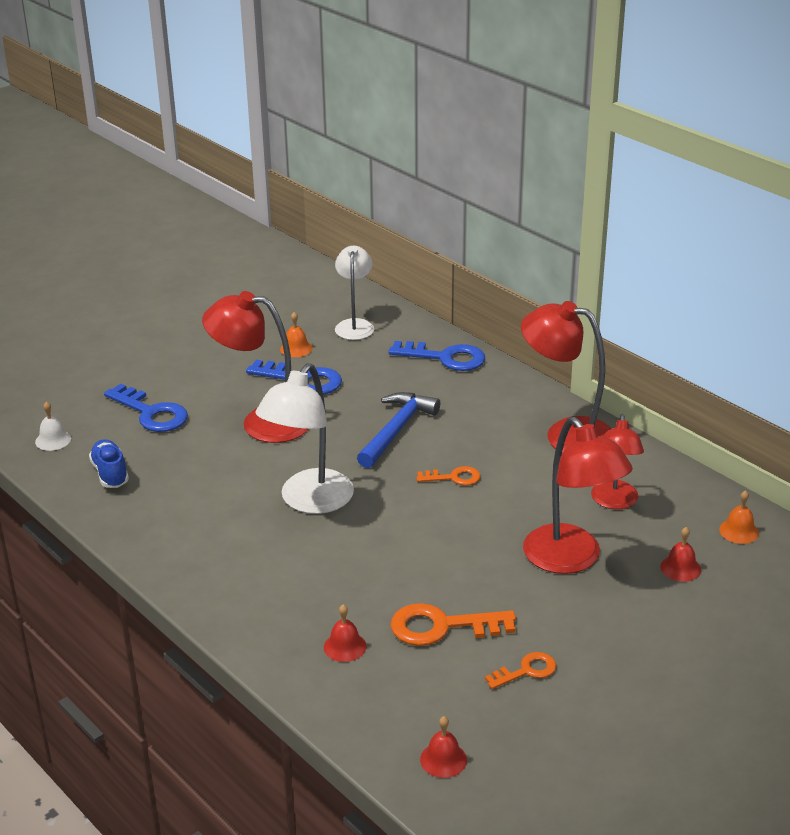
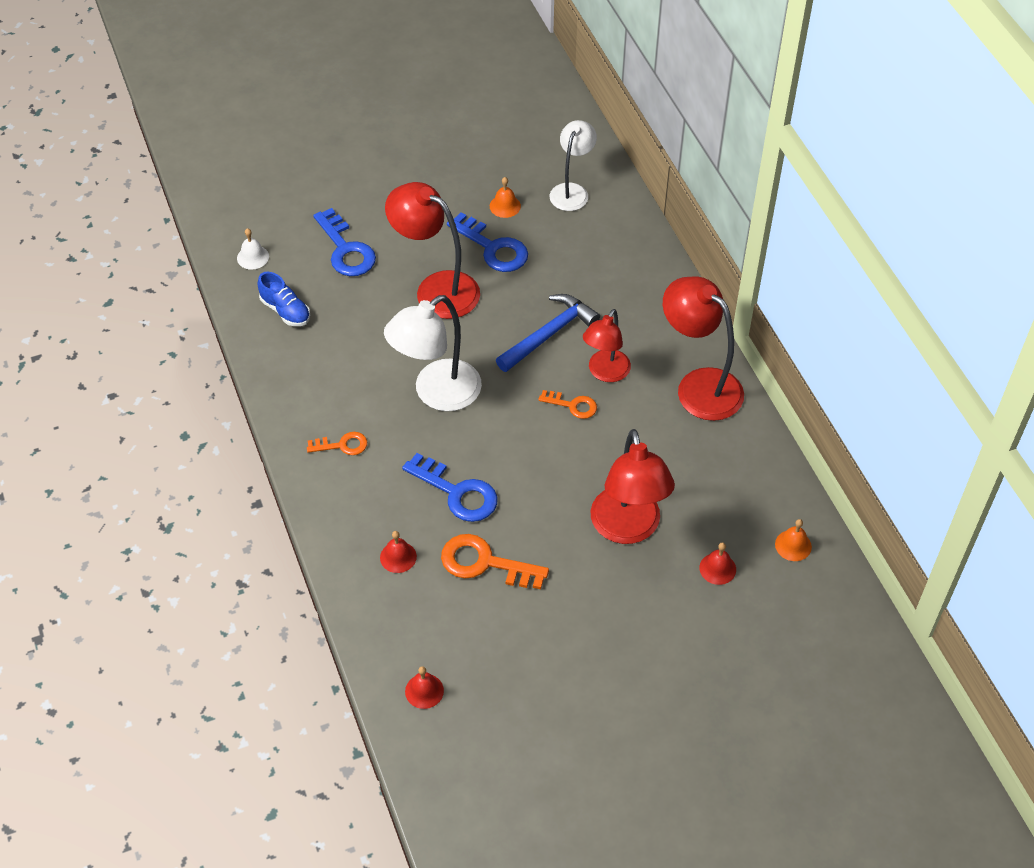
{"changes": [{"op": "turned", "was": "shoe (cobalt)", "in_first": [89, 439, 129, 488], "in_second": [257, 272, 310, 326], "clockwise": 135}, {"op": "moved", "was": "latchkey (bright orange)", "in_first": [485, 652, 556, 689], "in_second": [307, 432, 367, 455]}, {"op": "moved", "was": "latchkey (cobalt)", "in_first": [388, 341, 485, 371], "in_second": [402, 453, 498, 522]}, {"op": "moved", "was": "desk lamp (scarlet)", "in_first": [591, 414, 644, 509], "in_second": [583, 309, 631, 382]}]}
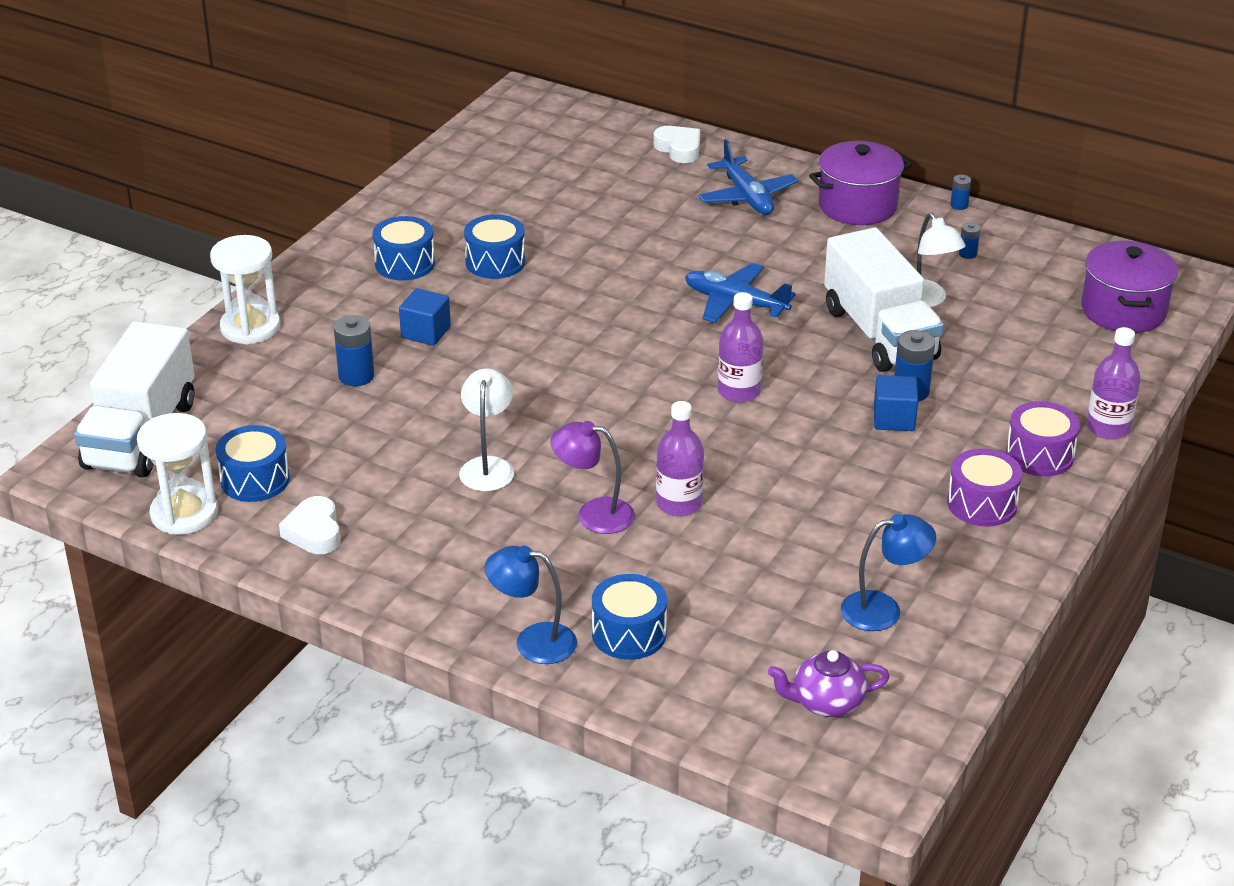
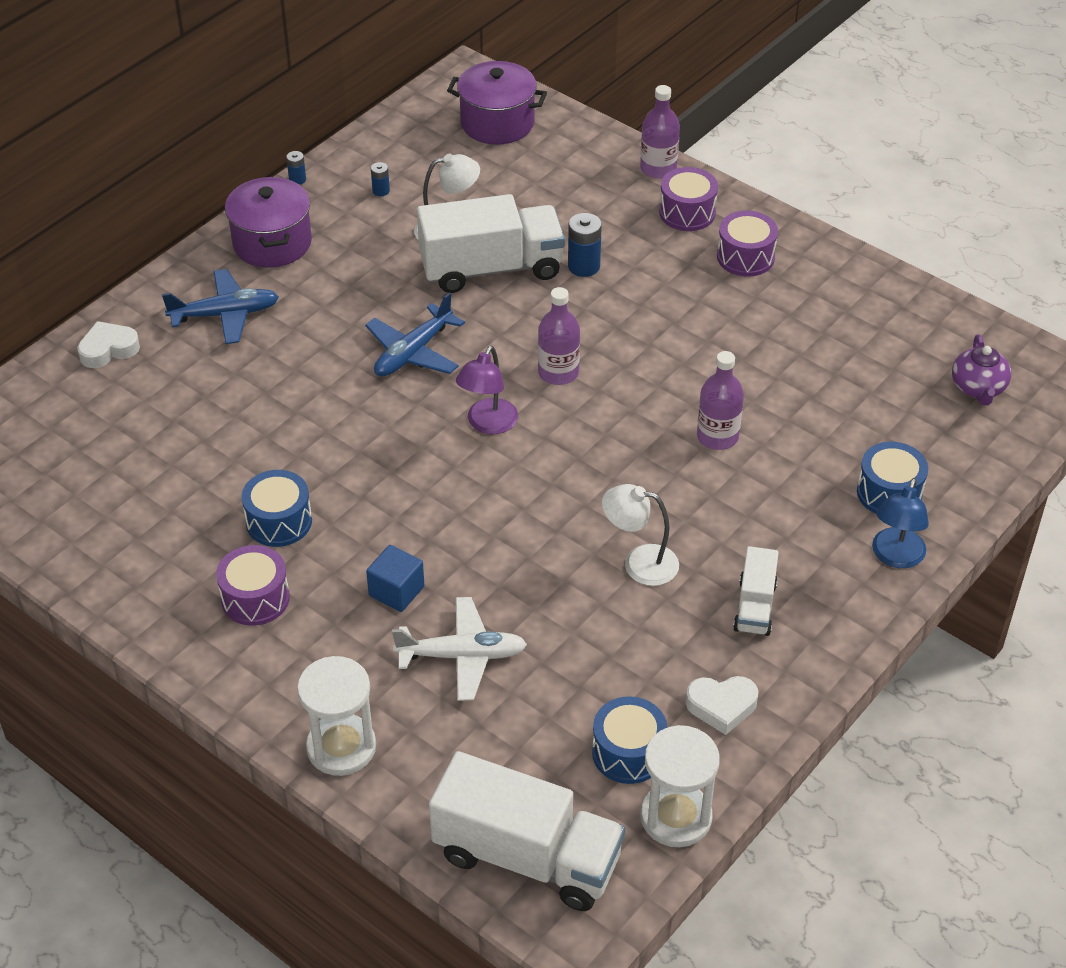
{"changes": [{"op": "recoloured", "was": "snare drum (cobalt)", "now": "snare drum (purple)", "in_first": [373, 216, 435, 280], "in_second": [216, 545, 290, 626]}, {"op": "replaced", "was": "power cell (cobalt)", "now": "plane (snow-white)", "in_first": [334, 315, 375, 386], "in_second": [392, 597, 527, 701]}, {"op": "moved", "was": "desk lamp (purple)", "in_first": [550, 421, 635, 534], "in_second": [456, 346, 518, 434]}, {"op": "added", "now": "lorry (snow-white)", "in_second": [733, 546, 779, 636]}, {"op": "removed", "was": "desk lamp (cobalt)", "in_first": [841, 514, 936, 631]}, {"op": "removed", "was": "cube (cobalt)", "in_first": [874, 375, 918, 431]}]}
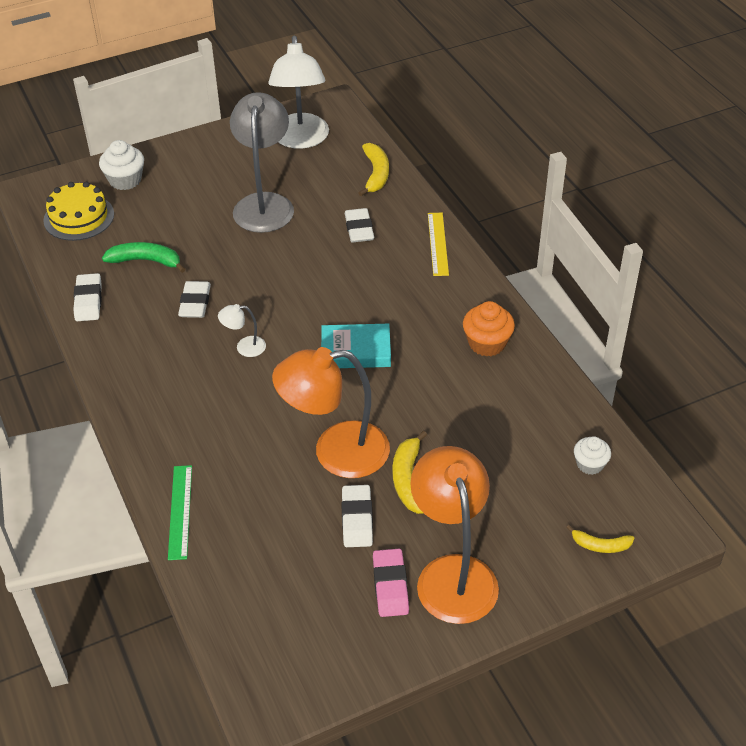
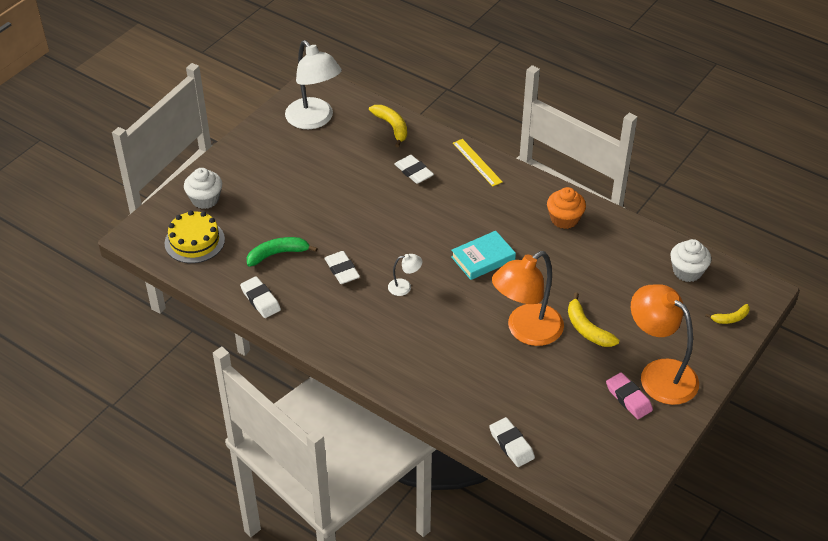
{"changes": [{"op": "turned", "was": "desk lamp (snow-white)", "in_first": [218, 304, 266, 357], "in_second": [388, 254, 422, 296], "clockwise": -150}, {"op": "moved", "was": "eraser (snow-white)", "in_first": [341, 485, 373, 547], "in_second": [489, 417, 535, 467]}, {"op": "resized", "was": "fairy cake (snow-white)", "in_first": [574, 436, 611, 475], "in_second": [670, 239, 711, 282], "ratio": 1.51}, {"op": "removed", "was": "ruler (emerald)", "in_first": [168, 465, 192, 560]}, {"op": "removed", "was": "desk lamp (gray)", "in_first": [230, 92, 294, 233]}]}
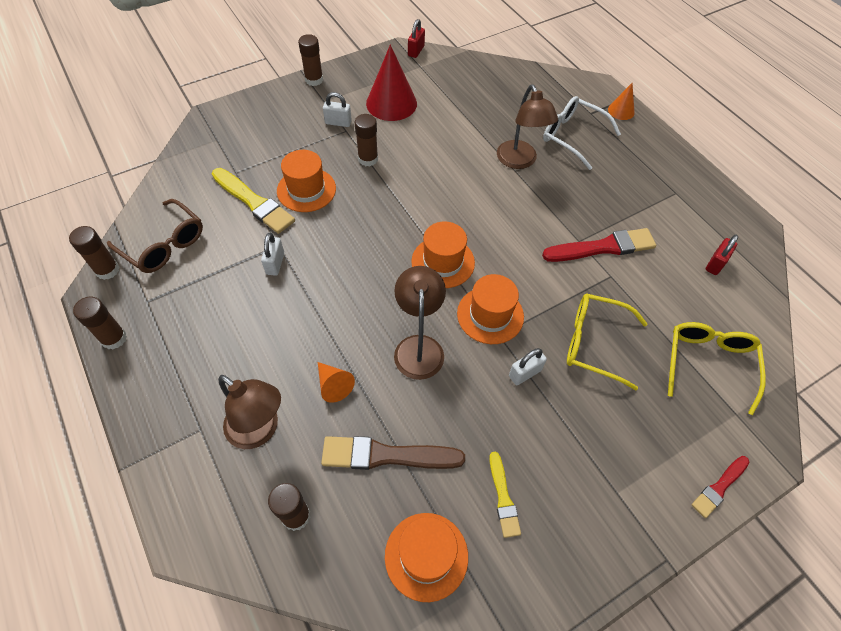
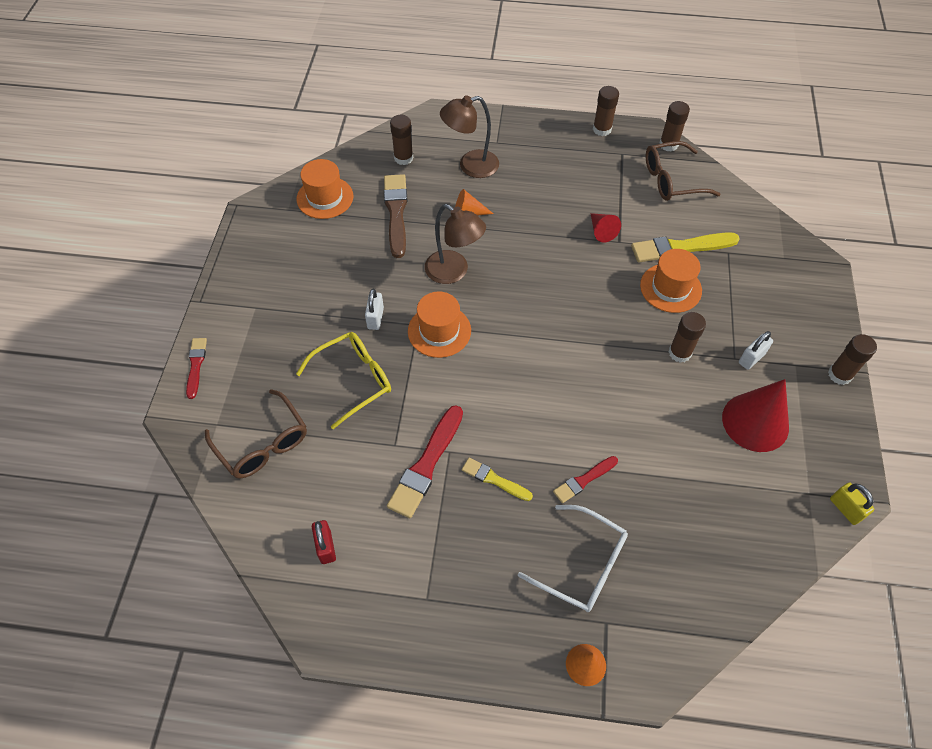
{"changes": [{"op": "recoloured", "was": "spectacles (bright yellow)", "now": "spectacles (dark brown)", "in_first": [668, 322, 766, 415], "in_second": [205, 389, 307, 479]}, {"op": "turned", "was": "paint brush (dark brown)", "in_first": [321, 436, 465, 470], "in_second": [384, 174, 408, 258], "clockwise": -45}, {"op": "moved", "was": "paint brush (bright yellow)", "in_first": [489, 452, 521, 538], "in_second": [462, 458, 533, 501]}, {"op": "turned", "was": "spectacles (snow-white)", "in_first": [543, 96, 621, 170], "in_second": [518, 505, 628, 612], "clockwise": 45}, {"op": "replaced", "was": "desk lamp (dark brown)", "now": "paint brush (scarlet)", "in_first": [497, 85, 558, 169], "in_second": [553, 456, 618, 503]}, {"op": "replaced", "was": "small lock (snow-white)", "now": "cone (scarlet)", "in_first": [261, 233, 284, 276], "in_second": [590, 213, 621, 243]}, {"op": "recoloured", "was": "small lock (scarlet)", "now": "small lock (bright yellow)", "in_first": [408, 19, 425, 58], "in_second": [830, 482, 875, 525]}, {"op": "removed", "was": "top hat (bright orange)", "in_first": [411, 221, 475, 288]}]}
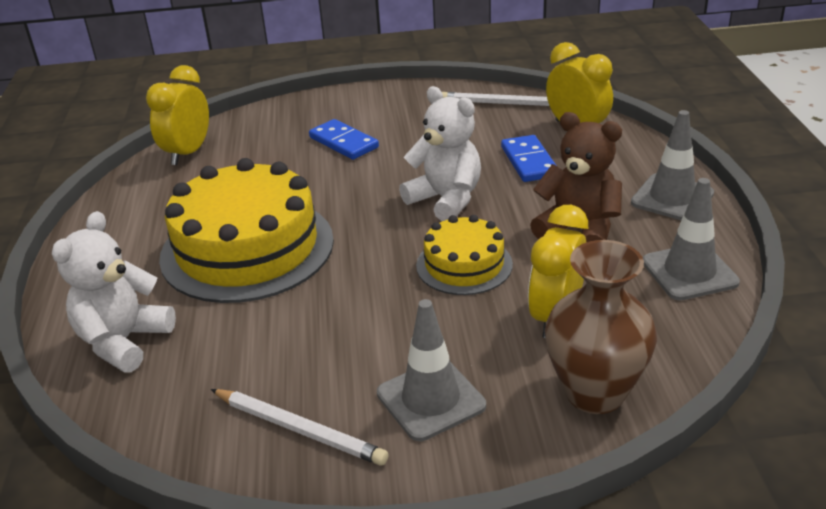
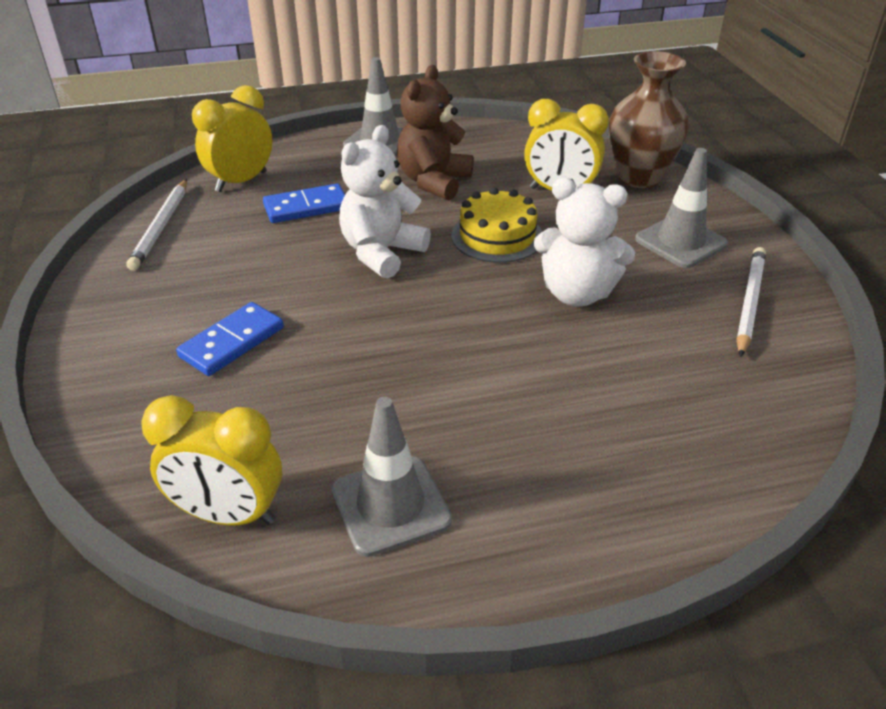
{"changes": [{"op": "moved", "was": "road cone (gray)", "in_first": [643, 178, 740, 300], "in_second": [331, 397, 452, 557]}, {"op": "moved", "was": "teddy bear (snow-white)", "in_first": [52, 211, 176, 373], "in_second": [534, 178, 635, 306]}, {"op": "removed", "was": "layer cake (bright yellow)", "in_first": [159, 158, 334, 303]}]}
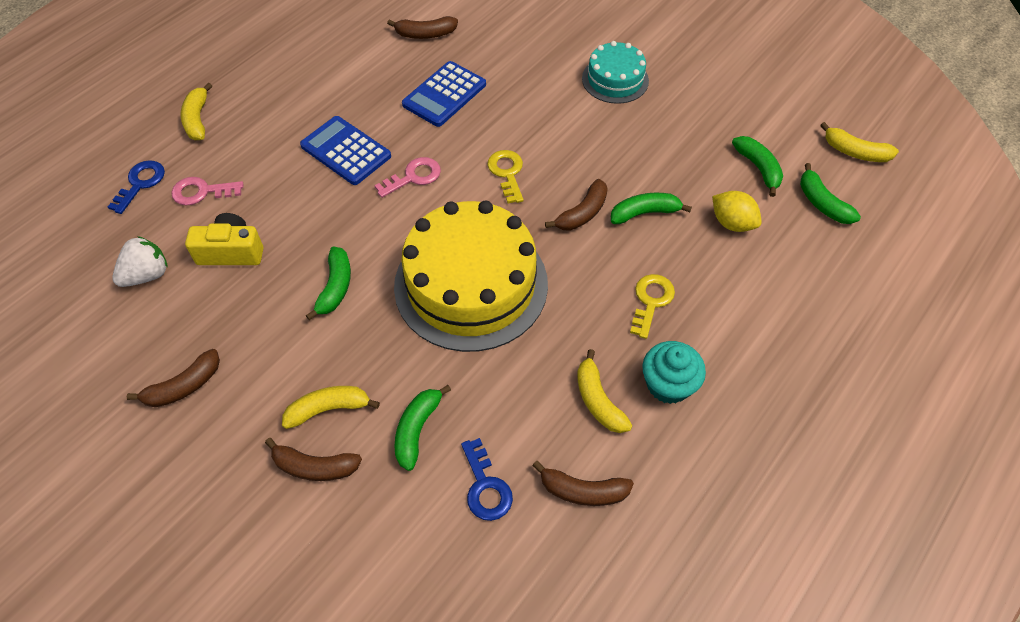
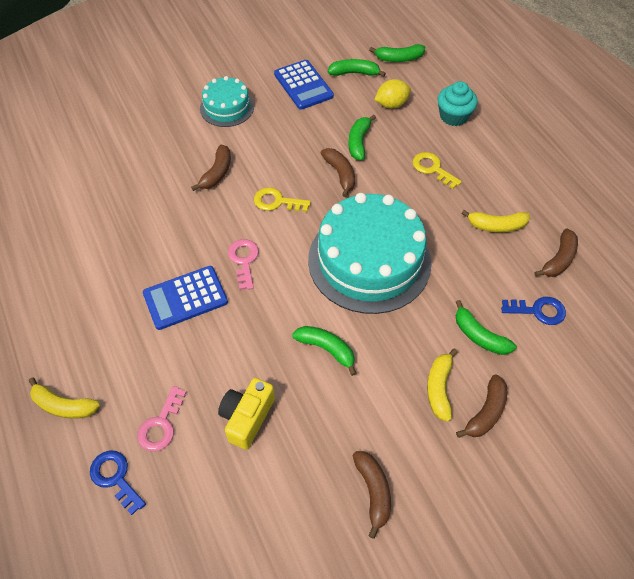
{"changes": [{"op": "moved", "was": "banana fruit (dark brown)", "in_first": [387, 16, 458, 39], "in_second": [191, 145, 231, 191]}, {"op": "moved", "was": "pocket calculator (cobalt)", "in_first": [402, 61, 486, 127], "in_second": [274, 60, 334, 110]}, {"op": "recoloured", "was": "layer cake (bright yellow)", "now": "layer cake (aqua)", "in_first": [394, 201, 548, 352], "in_second": [308, 193, 431, 314]}, {"op": "moved", "was": "fairy cake (aqua)", "in_first": [642, 341, 706, 404], "in_second": [438, 81, 478, 126]}, {"op": "removed", "was": "berry (snow-white)", "in_first": [112, 236, 168, 287]}, {"op": "removed", "was": "banana fruit (bright yellow)", "in_first": [820, 122, 899, 162]}]}
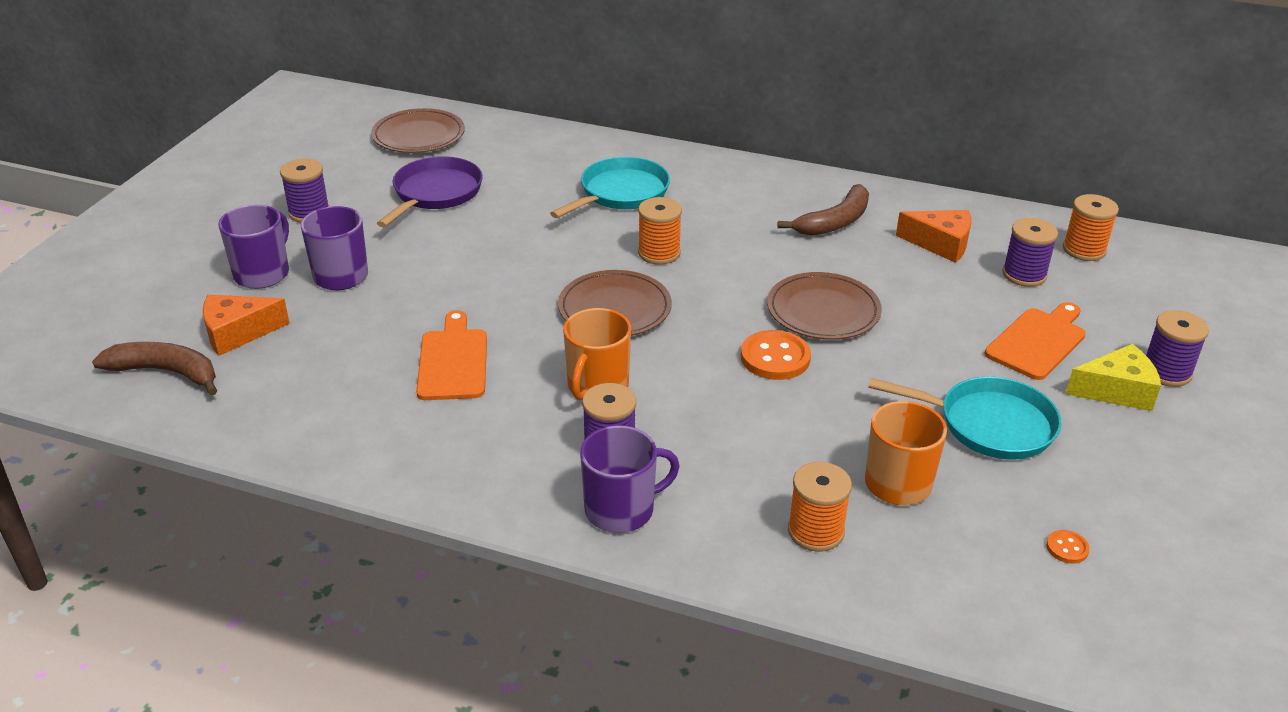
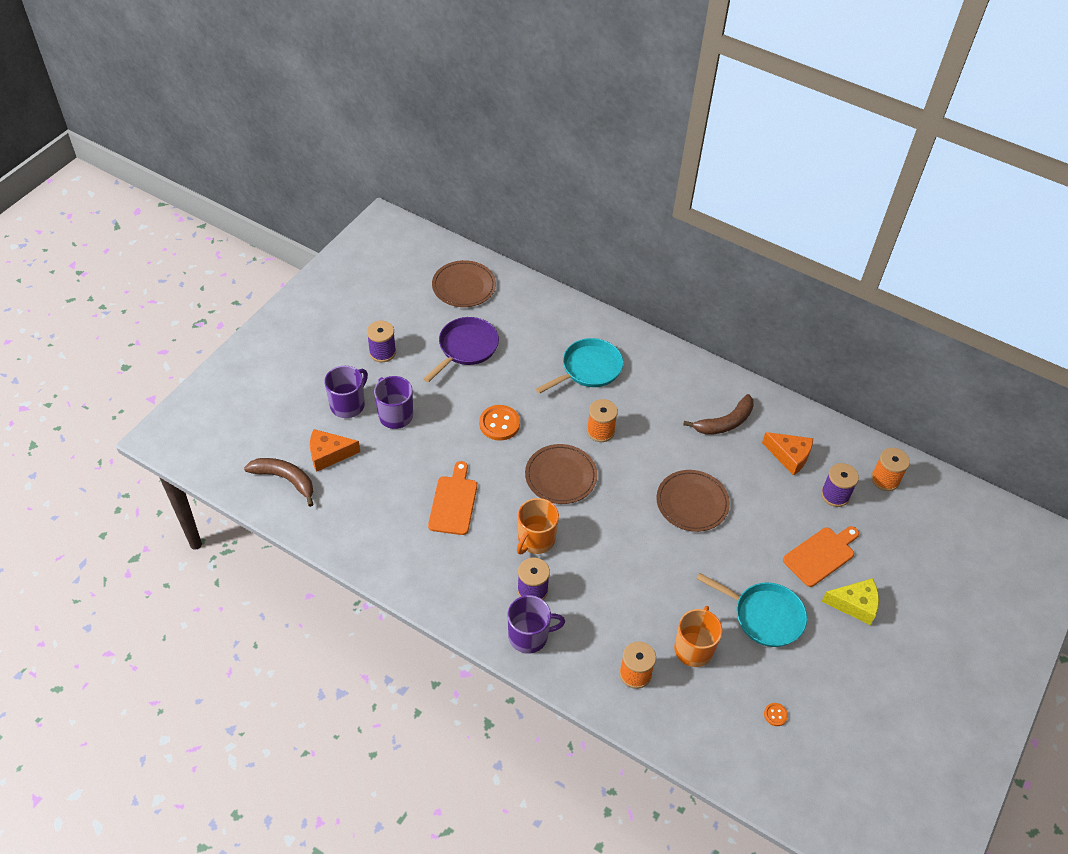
{"changes": [{"op": "moved", "was": "button (bright orange)", "in_first": [741, 330, 811, 380], "in_second": [479, 405, 520, 441]}, {"op": "removed", "was": "bobbin (purple)", "in_first": [1146, 310, 1209, 387]}]}
